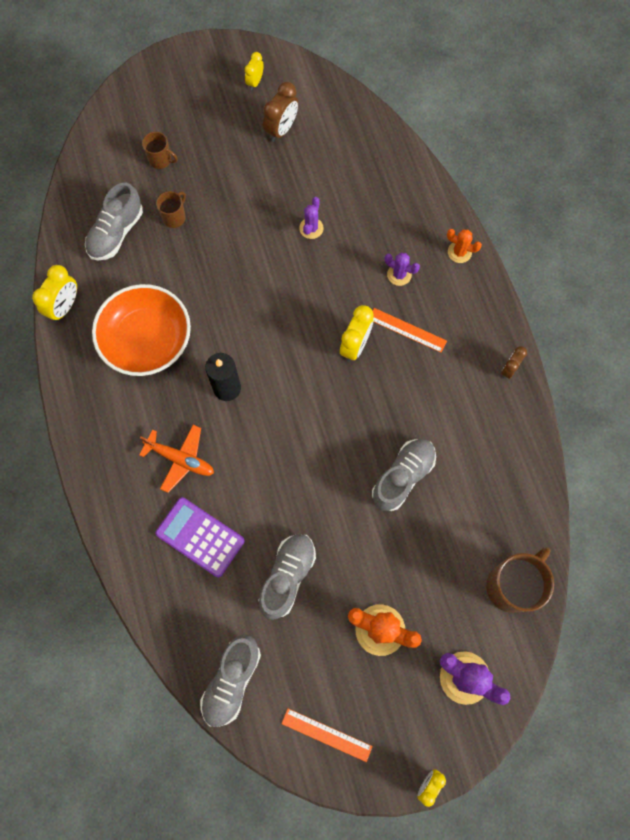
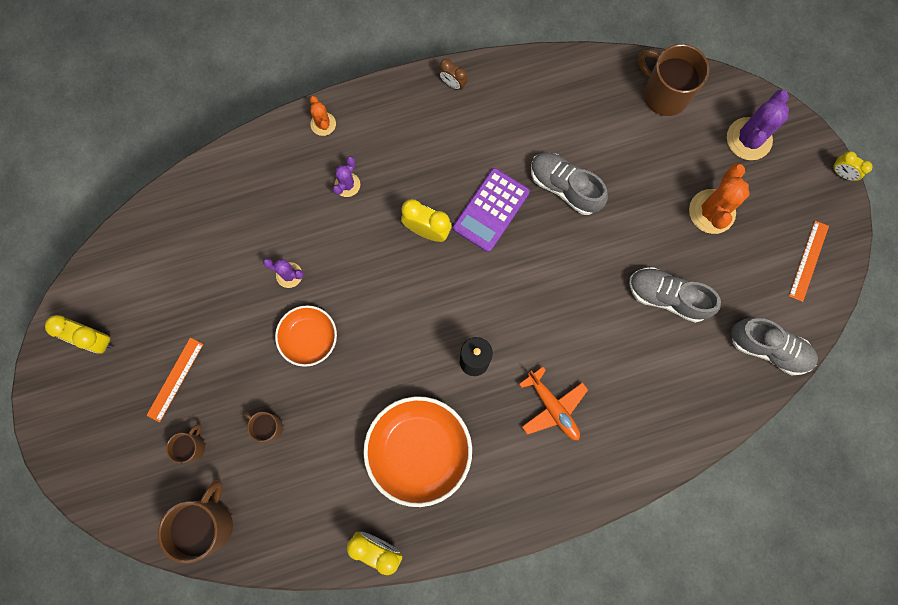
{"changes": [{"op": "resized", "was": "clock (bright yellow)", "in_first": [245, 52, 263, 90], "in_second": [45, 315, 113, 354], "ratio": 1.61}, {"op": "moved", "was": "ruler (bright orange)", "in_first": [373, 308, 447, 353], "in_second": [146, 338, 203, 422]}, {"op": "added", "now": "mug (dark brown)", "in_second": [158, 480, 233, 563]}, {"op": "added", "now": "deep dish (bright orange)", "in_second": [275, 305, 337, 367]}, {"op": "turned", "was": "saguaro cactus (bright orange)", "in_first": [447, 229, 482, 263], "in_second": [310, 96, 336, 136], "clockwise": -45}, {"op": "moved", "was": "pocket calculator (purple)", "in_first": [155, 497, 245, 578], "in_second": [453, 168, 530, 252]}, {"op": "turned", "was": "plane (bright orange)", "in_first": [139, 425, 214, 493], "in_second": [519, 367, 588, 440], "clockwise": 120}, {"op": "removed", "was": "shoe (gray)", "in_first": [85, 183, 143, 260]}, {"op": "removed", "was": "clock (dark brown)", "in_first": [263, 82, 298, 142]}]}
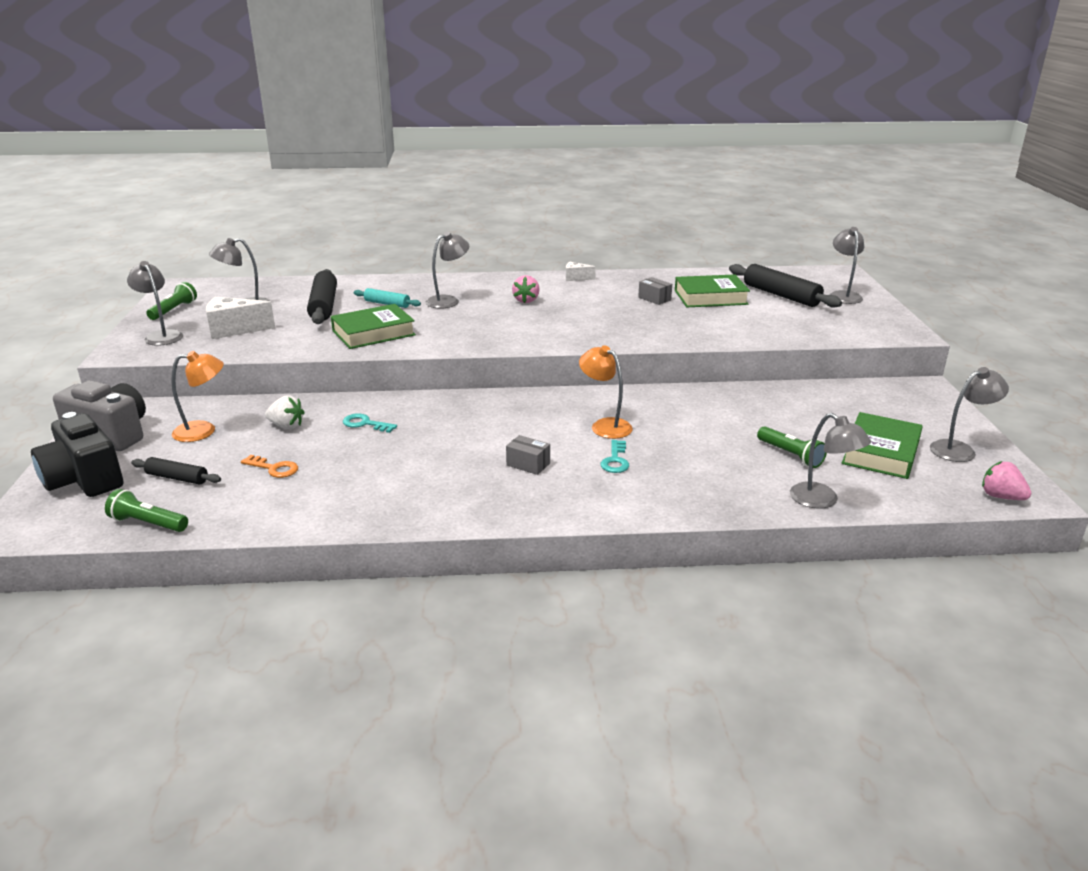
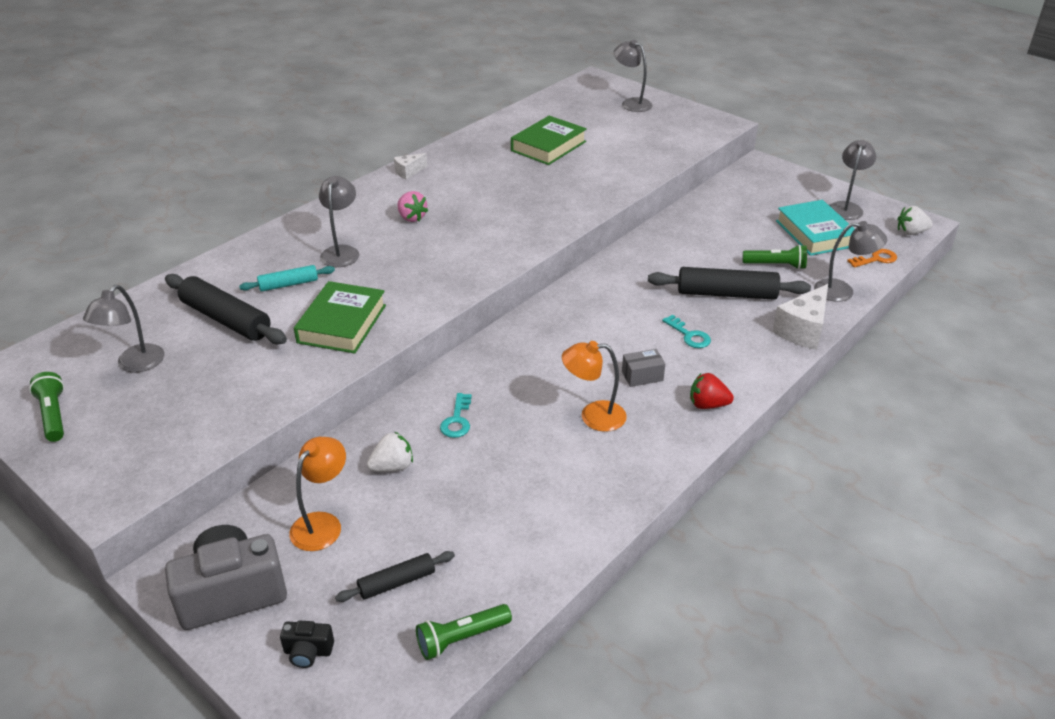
{"changes": [{"op": "resized", "was": "camera (ebony)", "in_first": [31, 412, 123, 497], "in_second": [280, 621, 334, 668], "ratio": 0.44}, {"op": "turned", "was": "latchkey (aqua)", "in_first": [343, 413, 397, 433], "in_second": [440, 393, 472, 438], "clockwise": -60}, {"op": "moved", "was": "desk lamp (bright orange)", "in_first": [579, 345, 633, 439], "in_second": [562, 341, 627, 432]}, {"op": "moved", "was": "dough roller (ebony)", "in_first": [729, 264, 842, 308], "in_second": [648, 267, 811, 300]}, {"op": "added", "now": "berry (scarlet)", "in_second": [690, 373, 734, 409]}, {"op": "moved", "was": "piece of cheese (snow-white)", "in_first": [206, 297, 275, 339], "in_second": [772, 284, 828, 350]}, {"op": "recoloured", "was": "hardcover (emerald)", "now": "hardcover (aqua)", "in_first": [842, 412, 923, 479], "in_second": [776, 200, 855, 256]}, {"op": "moved", "was": "latchkey (bright orange)", "in_first": [241, 455, 298, 478], "in_second": [847, 249, 897, 268]}, {"op": "recoloured", "was": "berry (rose-pink)", "now": "berry (snow-white)", "in_first": [982, 461, 1031, 500], "in_second": [897, 206, 933, 235]}, {"op": "removed", "was": "desk lamp (gray)", "in_first": [127, 261, 183, 345]}, {"op": "removed", "was": "package (gray)", "in_first": [638, 277, 672, 305]}]}
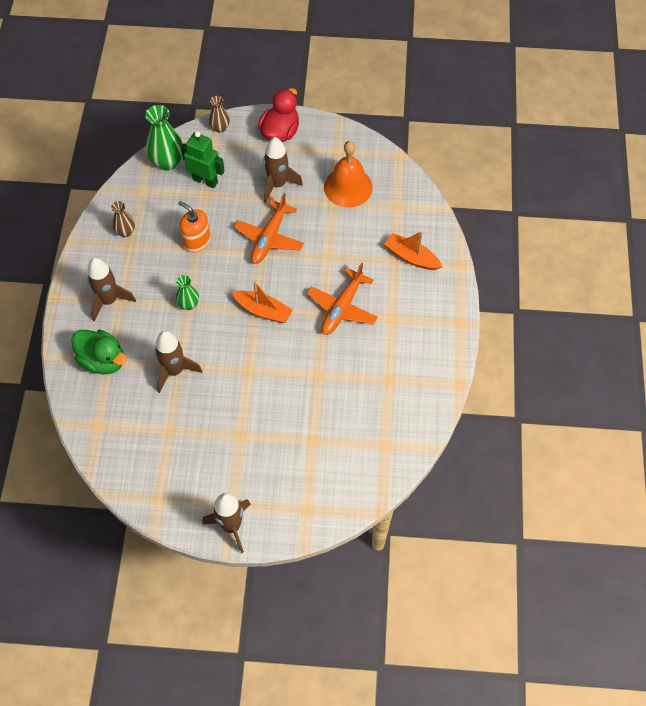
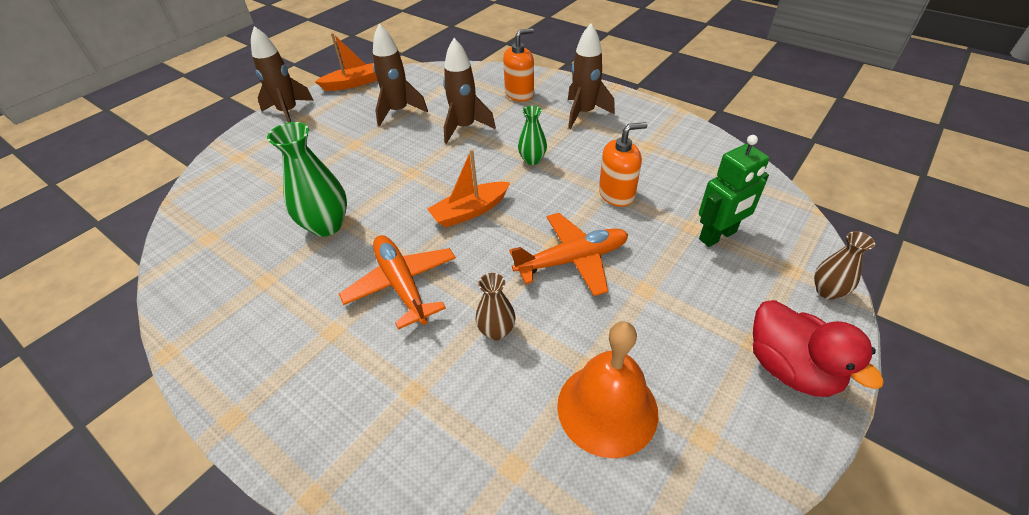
{"changes": [{"op": "moved", "was": "vase (emerald)", "in_first": [145, 105, 183, 171], "in_second": [267, 122, 347, 237]}, {"op": "moved", "was": "toy boat (bright orange)", "in_first": [384, 231, 442, 270], "in_second": [315, 33, 377, 91]}, {"op": "moved", "was": "spaceship (dark brown)", "in_first": [263, 137, 303, 203], "in_second": [373, 24, 428, 127]}, {"op": "moved", "was": "vase (dark brown)", "in_first": [111, 201, 135, 237], "in_second": [475, 273, 516, 341]}, {"op": "replaced", "was": "duck (emerald)", "now": "soap dispenser (bright orange)", "in_first": [71, 329, 127, 374], "in_second": [503, 28, 534, 101]}, {"op": "turned", "was": "plane (bright orange)", "in_first": [234, 193, 304, 264], "in_second": [509, 213, 628, 296], "clockwise": 105}]}
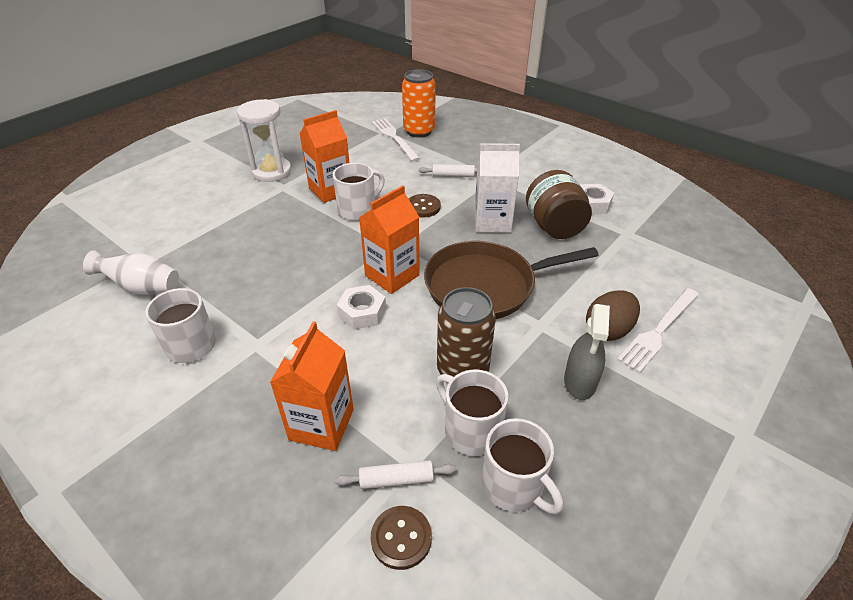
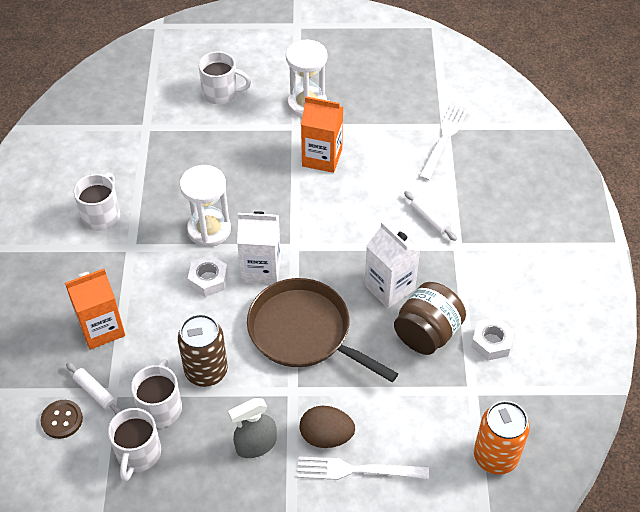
{"changes": [{"op": "added", "now": "hourglass (snow-white)", "in_second": [180, 165, 231, 247]}, {"op": "moved", "was": "mug (snow-white)", "in_first": [333, 163, 385, 221], "in_second": [198, 51, 251, 104]}, {"op": "recoloured", "was": "carton (bright orange)", "now": "carton (snow-white)", "in_first": [359, 185, 420, 294], "in_second": [237, 211, 281, 284]}, {"op": "moved", "was": "tin (bright orange)", "in_first": [402, 69, 436, 138], "in_second": [474, 401, 530, 475]}, {"op": "removed", "was": "vase (snow-white)", "in_first": [83, 250, 179, 295]}, {"op": "removed", "was": "button (dark brown)", "in_first": [409, 194, 441, 218]}]}
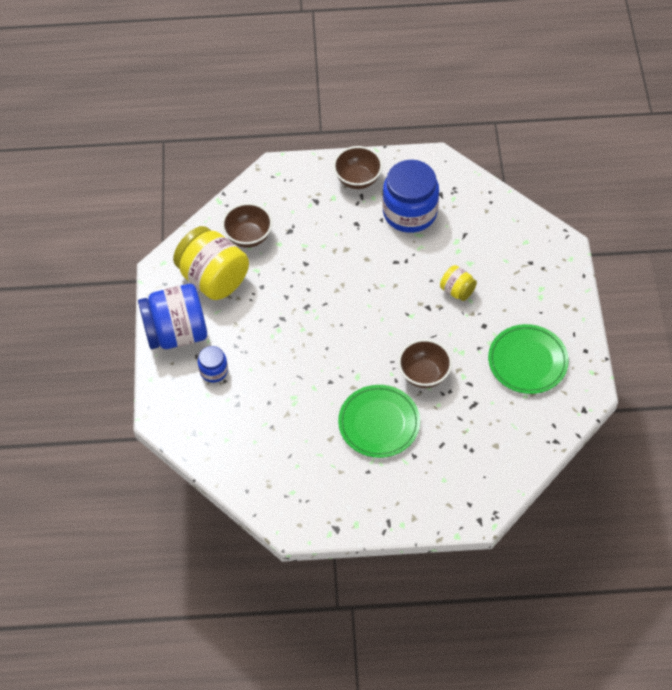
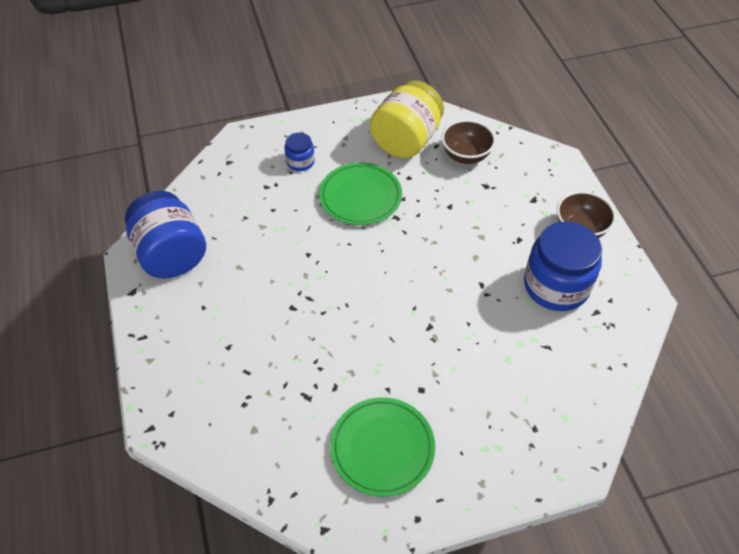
{"changes": [{"op": "moved", "was": "jar (cobalt)", "in_first": [138, 284, 207, 349], "in_second": [125, 191, 206, 278]}, {"op": "moved", "was": "flat dish (emerald)", "in_first": [338, 385, 420, 458], "in_second": [319, 162, 402, 225]}, {"op": "removed", "was": "deep dish (dark brown)", "in_first": [398, 339, 452, 388]}, {"op": "removed", "was": "jar (bright yellow)", "in_first": [440, 265, 477, 301]}]}
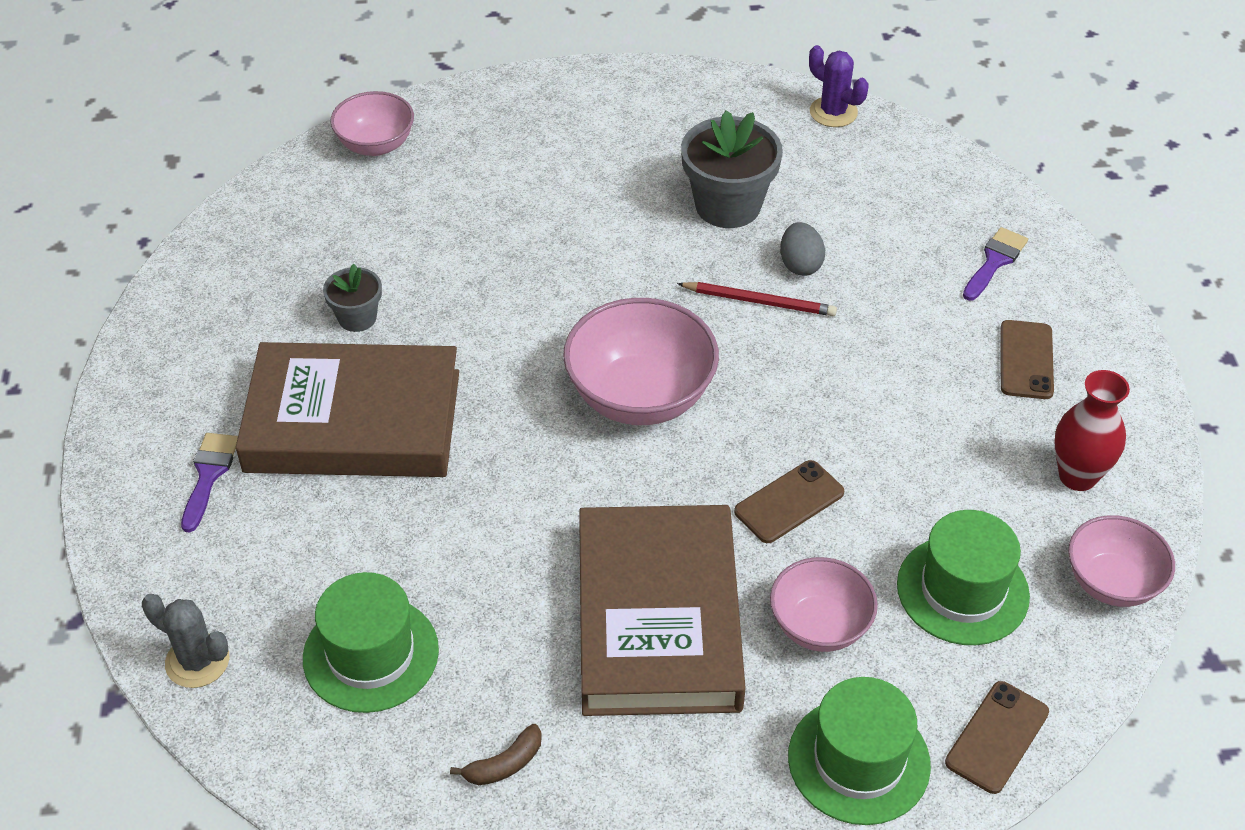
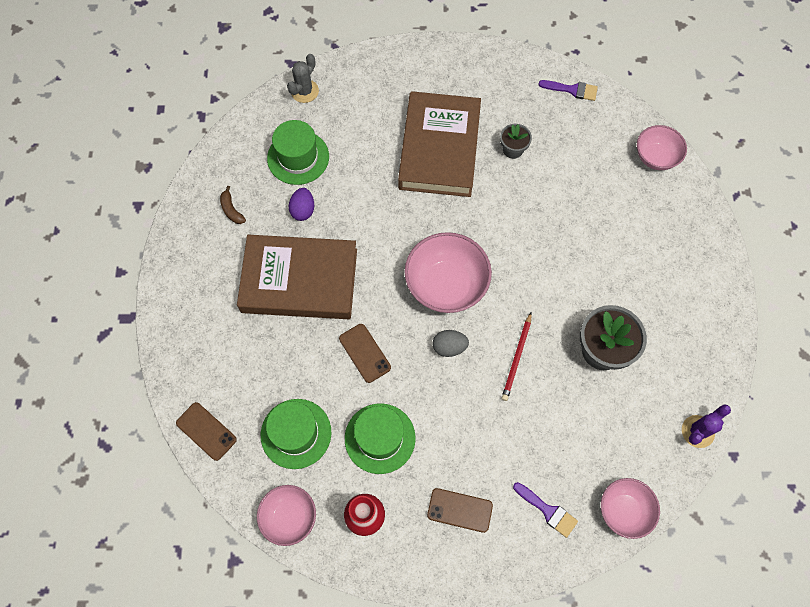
{"changes": [{"op": "added", "now": "egg shape (purple)", "in_second": [289, 188, 314, 221]}, {"op": "moved", "was": "top hat (emerald)", "in_first": [788, 677, 931, 825], "in_second": [345, 403, 416, 474]}, {"op": "moved", "was": "egg shape (gray)", "in_first": [780, 222, 825, 276], "in_second": [432, 330, 469, 357]}, {"op": "moved", "was": "paint brush (purple)", "in_first": [181, 433, 238, 532], "in_second": [538, 80, 598, 101]}, {"op": "moved", "was": "deep dish (rose-pink)", "in_first": [770, 557, 878, 652], "in_second": [601, 478, 660, 539]}]}
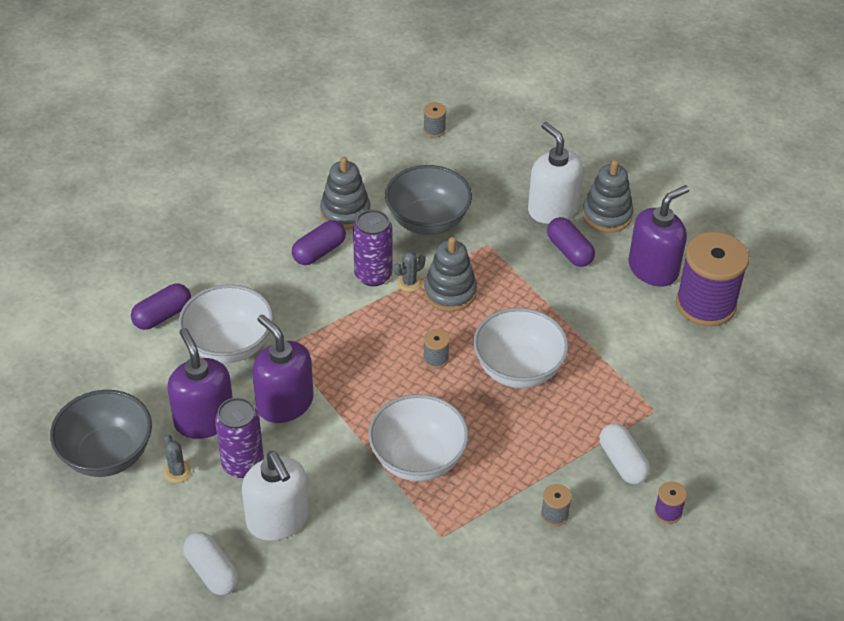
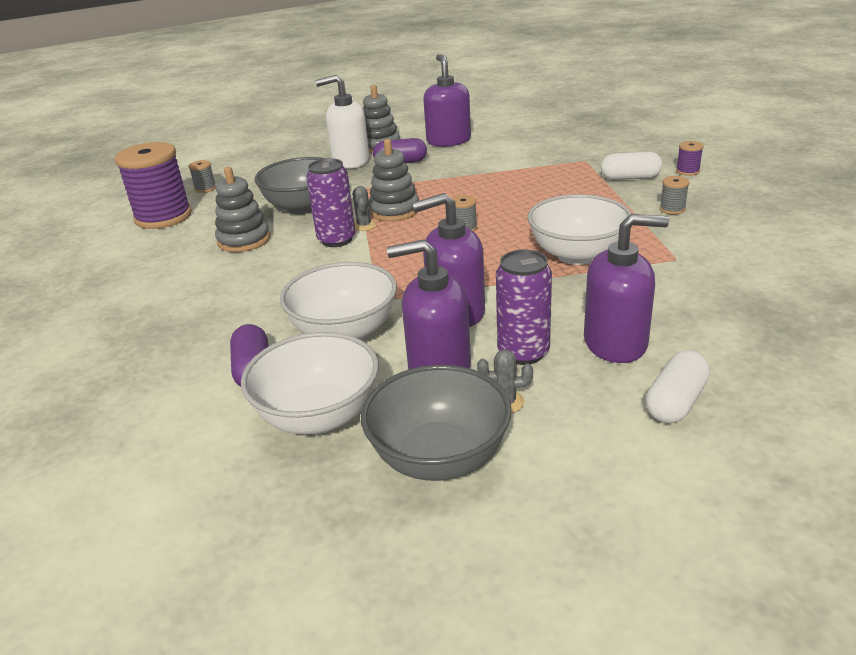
{"changes": [{"op": "moved", "was": "bobbin (purple)", "in_first": [676, 232, 749, 327], "in_second": [115, 142, 192, 229]}, {"op": "moved", "was": "deep dish (snow-white)", "in_first": [473, 308, 569, 388], "in_second": [241, 332, 379, 434]}, {"op": "recoloured", "was": "soap dispenser (snow-white)", "now": "soap dispenser (purple)", "in_first": [242, 451, 309, 541], "in_second": [584, 214, 669, 363]}, {"op": "turned", "was": "capsule (snow-white)", "in_first": [183, 532, 239, 595], "in_second": [645, 350, 710, 424], "clockwise": -45}, {"op": "removed", "was": "capsule (purple)", "in_first": [292, 220, 346, 265]}]}
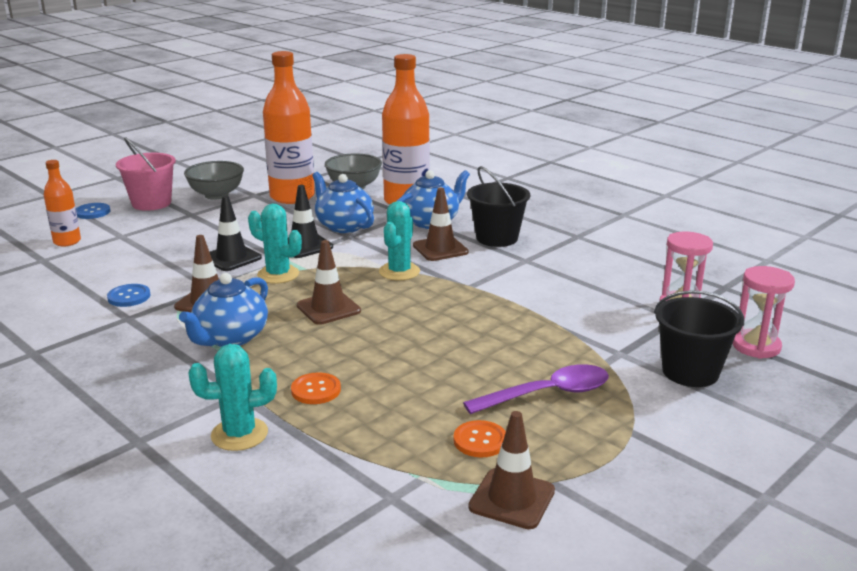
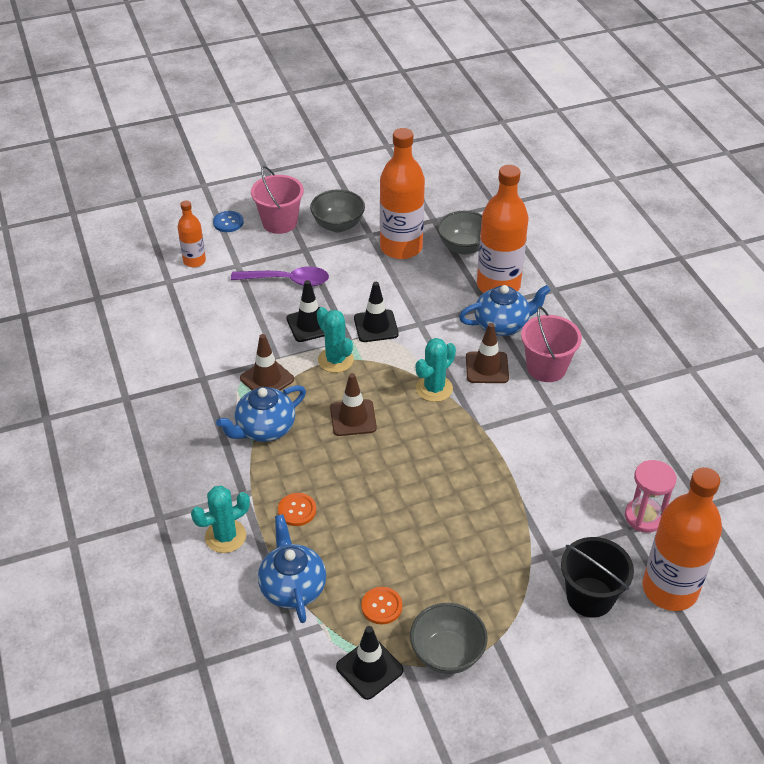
{"changes": [{"op": "turned", "was": "saguaro cactus (aqua)", "in_first": [189, 344, 277, 451], "in_second": [191, 486, 250, 553], "clockwise": -45}, {"op": "moved", "was": "spoon (purple)", "in_first": [463, 364, 609, 414], "in_second": [231, 266, 329, 286]}, {"op": "moved", "was": "teapot (cobalt)", "in_first": [312, 172, 374, 233], "in_second": [258, 514, 326, 623]}, {"op": "recoloured", "was": "road cone (dark brown)", "now": "road cone (ebony)", "in_first": [468, 411, 555, 529], "in_second": [336, 626, 403, 700]}, {"op": "added", "now": "deep dish (gray)", "in_second": [410, 603, 488, 674]}, {"op": "recoloured", "was": "pail (ebony)", "now": "pail (rose-pink)", "in_first": [467, 166, 530, 247], "in_second": [521, 306, 582, 382]}, {"op": "replaced", "was": "hourglass (rose-pink)", "now": "drink bottle (bright orange)", "in_first": [733, 266, 795, 359], "in_second": [642, 467, 722, 611]}, {"op": "removed", "was": "button (cobalt)", "in_first": [107, 284, 151, 307]}]}
